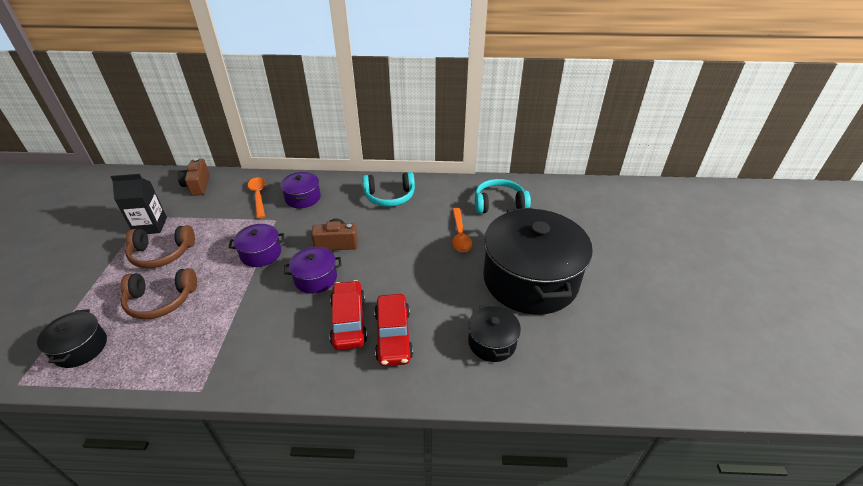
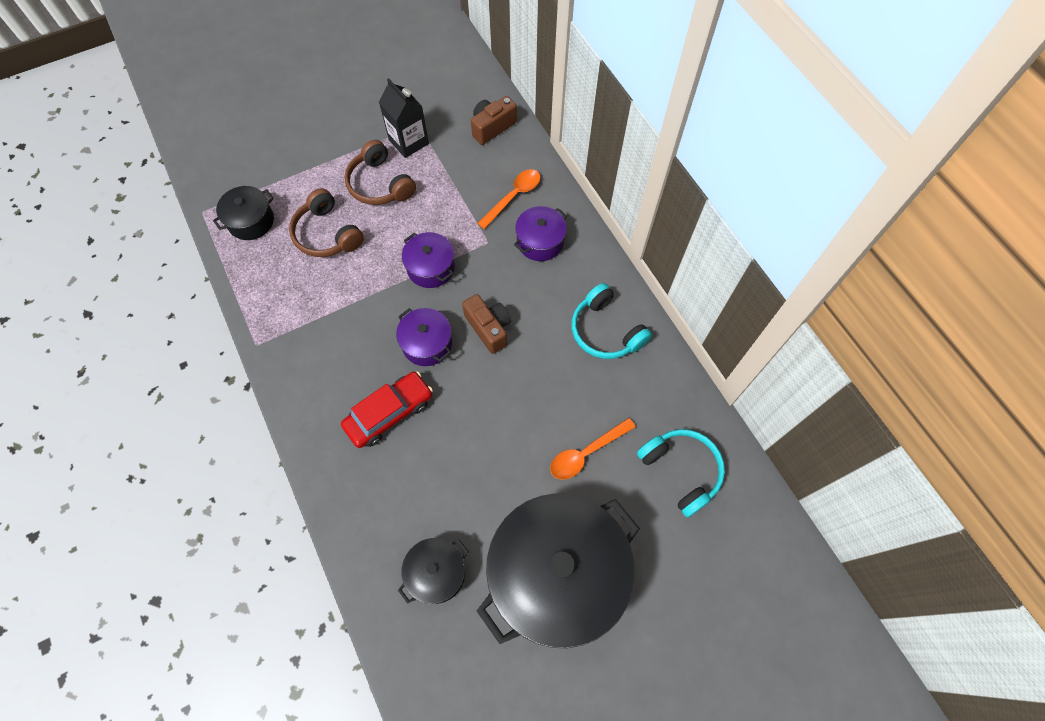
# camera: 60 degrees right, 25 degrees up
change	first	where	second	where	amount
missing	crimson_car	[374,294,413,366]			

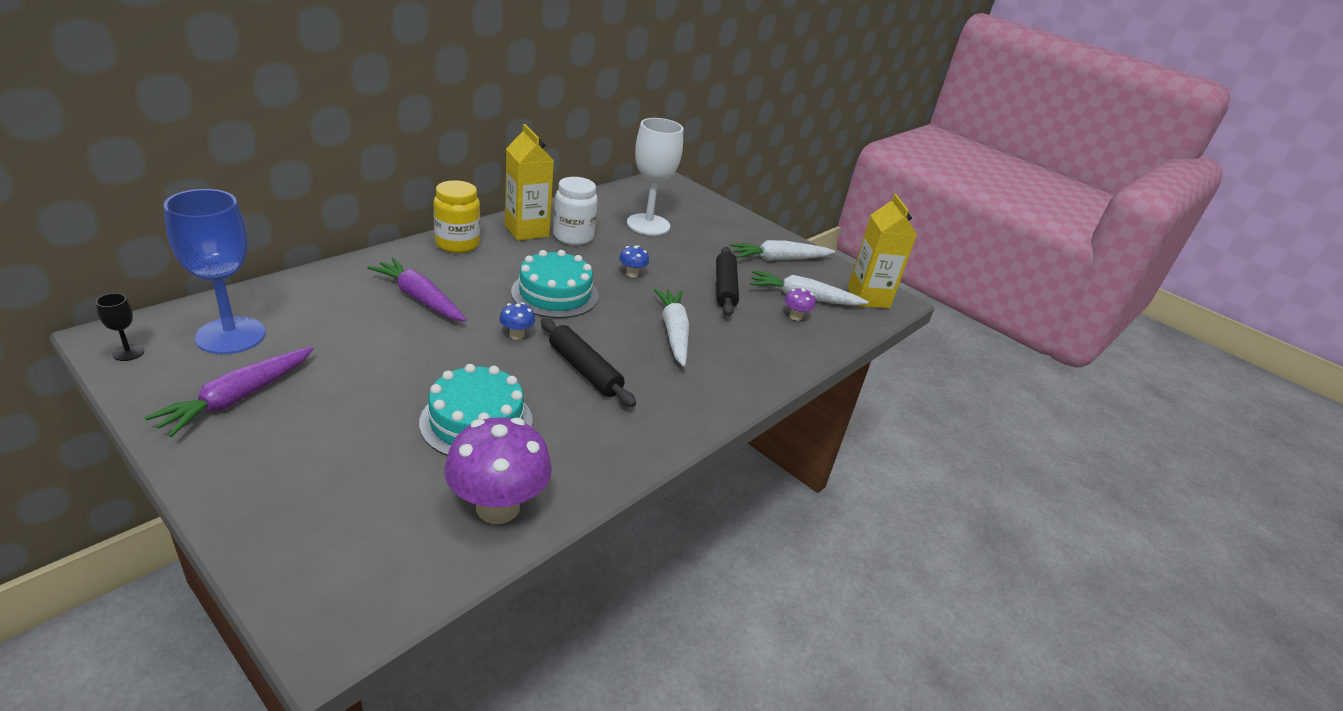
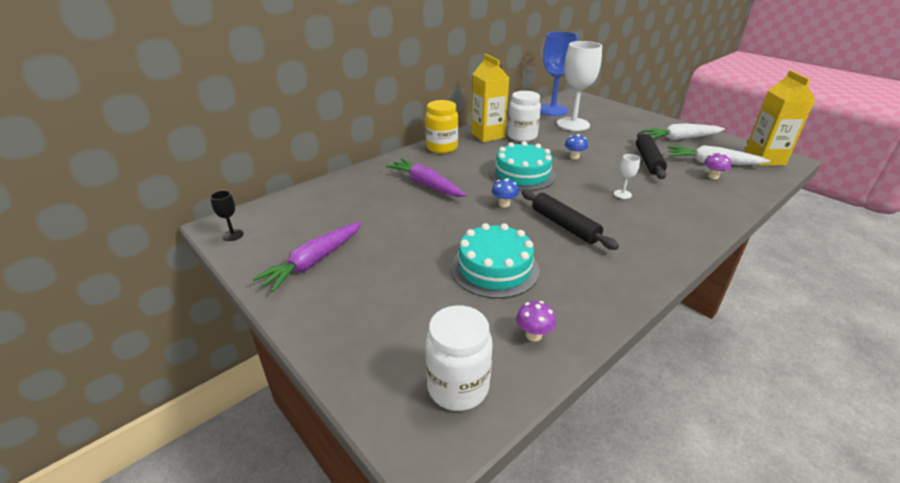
# camera: 10 degrees right, 0 degrees up
change	first	where	second	where	amount
relocated	blue_goblet	[164,189,266,354]		[540,31,578,116]	
exchanged	pure_white_carrot	[654,288,689,367]	pure_white_goblet	[614,154,640,199]	
size	violet_mushroom	[444,417,552,524]		[516,301,556,341]	x0.45
appeared			pure_white_jam_jar	[425,305,492,411]	

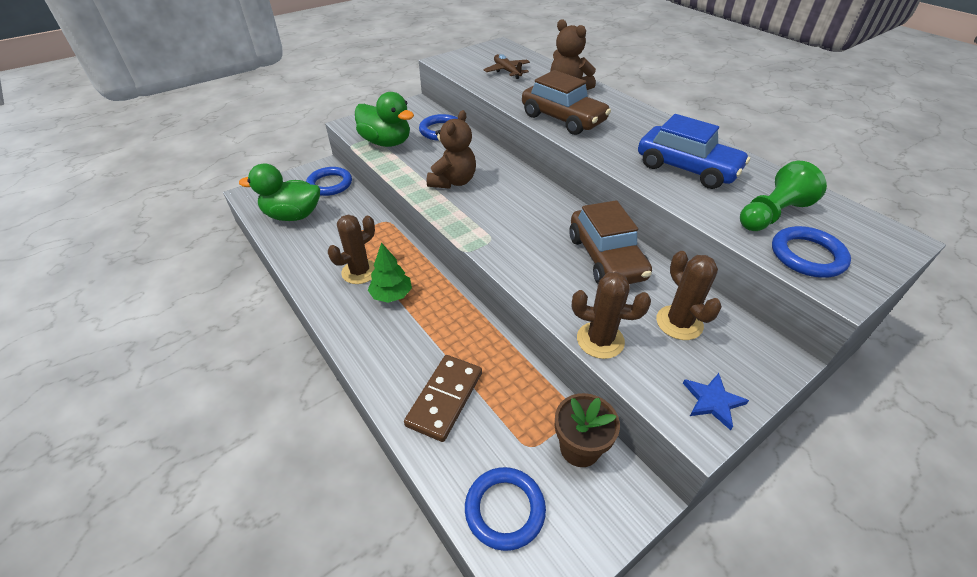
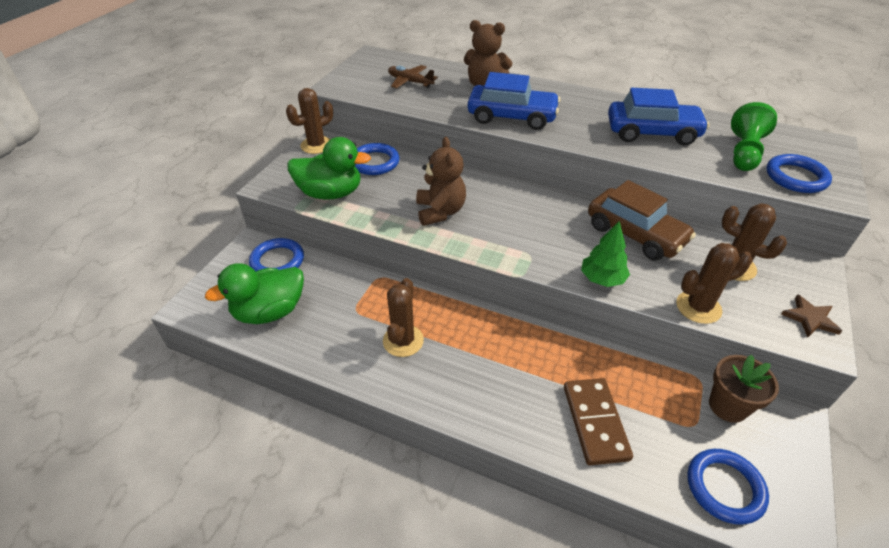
# camera: 30 degrees left, 0 degrees up
change	first	where	second	where	amount
colour	dark_brown_car	[522,70,611,135]	blue_car	[468,72,560,130]	
relocated	green_toy_tree	[368,242,412,303]		[581,221,630,287]	
colour	blue_star_shape	[683,373,749,430]	dark_brown_star_shape	[781,294,842,337]	
appeared			dark_brown_cactus	[286,88,333,154]	

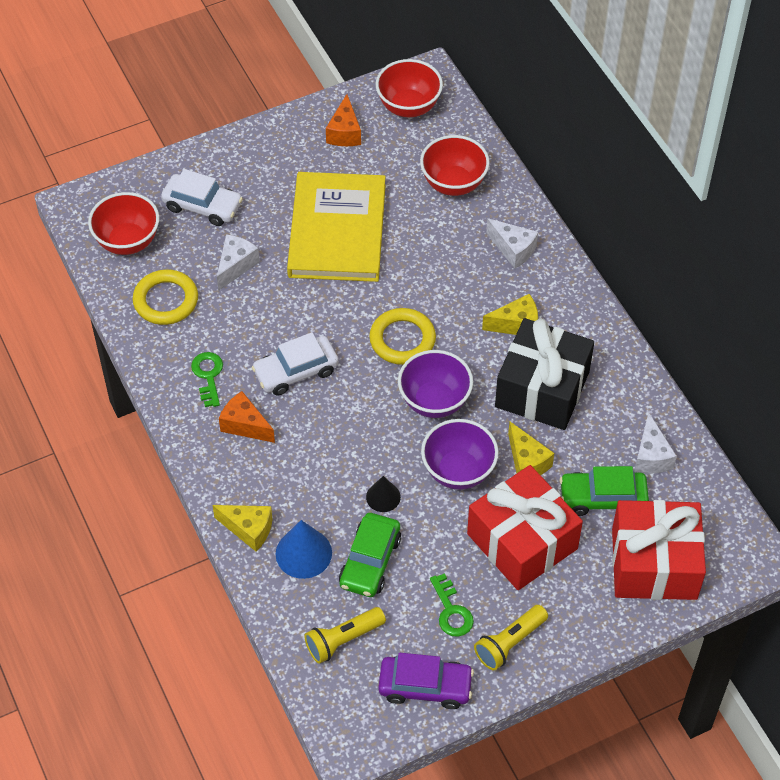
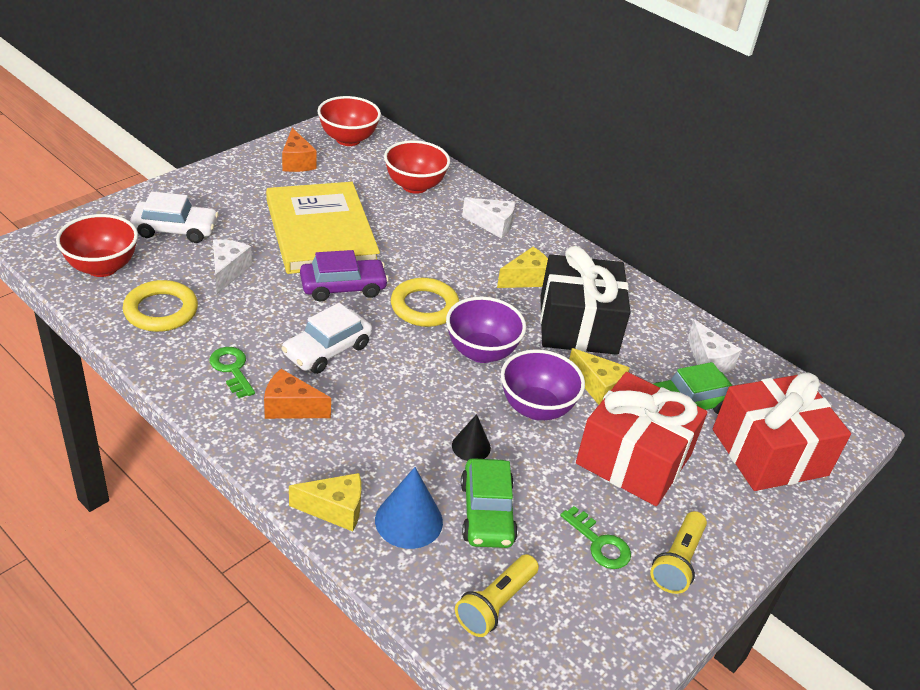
# camera: 25 degrees left, 15 degrees down
change	first	where	second	where	amount
relocated	violet_car	[378,653,474,709]		[300,250,389,301]	

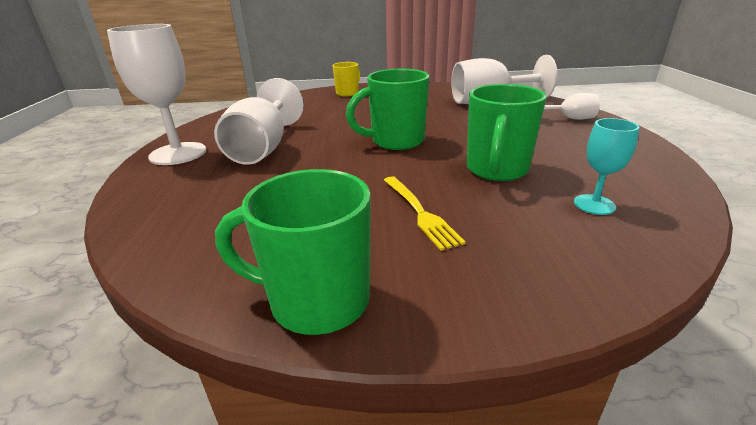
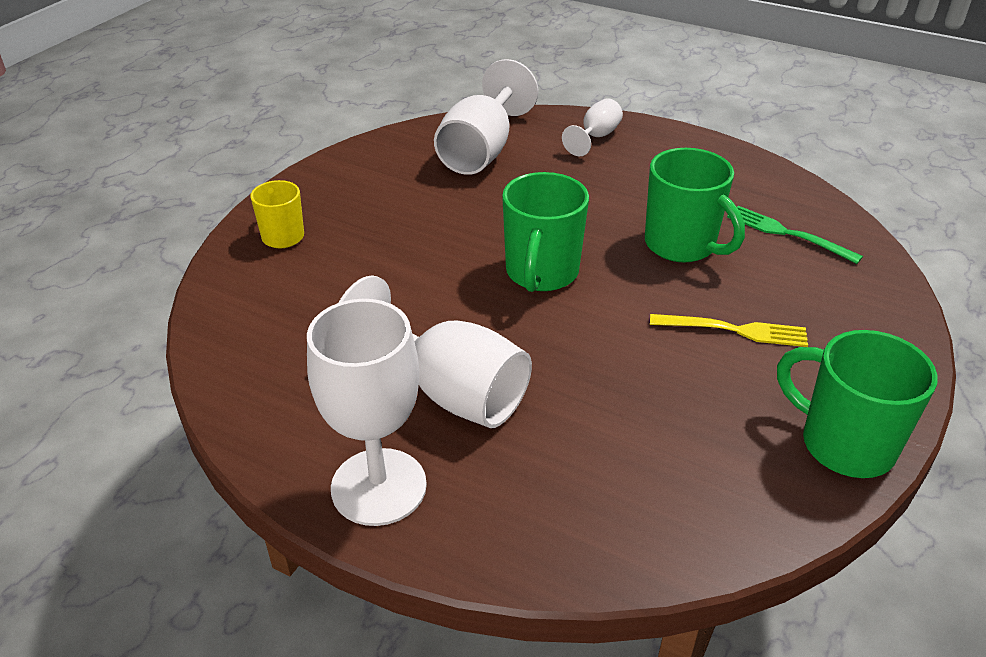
# camera: 60 degrees left, 10 degrees up
change	first	where	second	where	amount
exchanged	aqua_goblet	[574,118,640,215]	green_dinner_fork	[727,206,863,264]	
spun	green_tea_mug	[215,169,371,335]		[777,330,938,478]	90 degrees clockwise

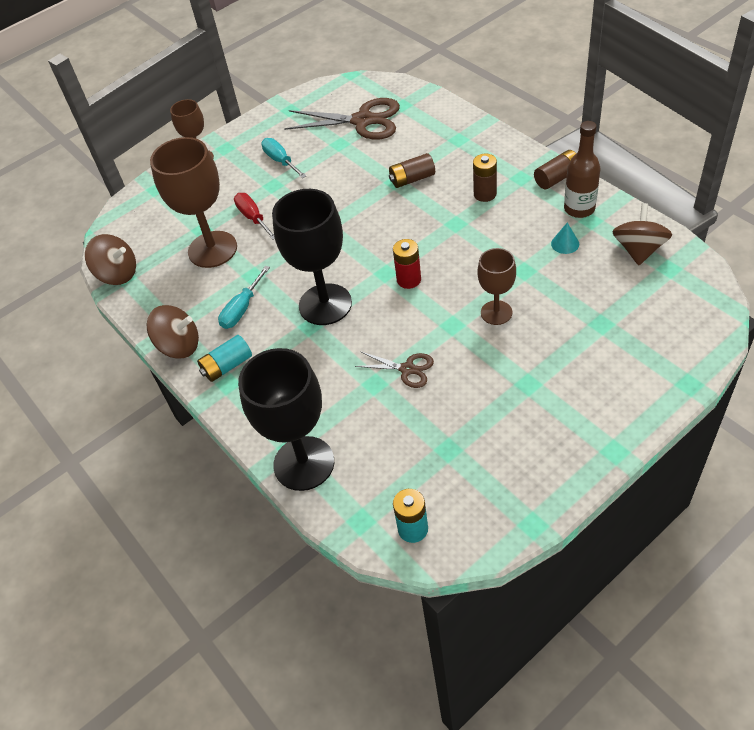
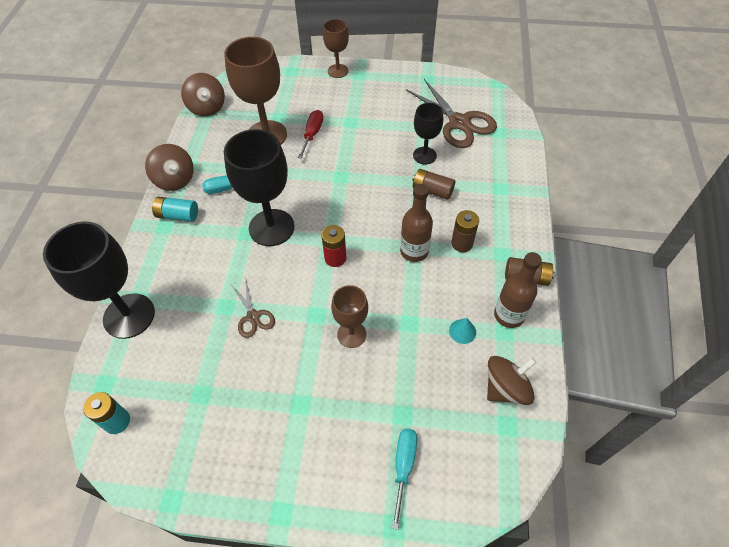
# camera: 40 degrees right, 5 degrees up
change	first	where	second	where	amount
relocated	aqua_flat_screwdriver	[261,138,306,178]		[392,428,417,530]	
appeared			jet-black_goblet	[413,103,443,165]	
appeared			dark_brown_drink_bottle	[400,184,433,262]	

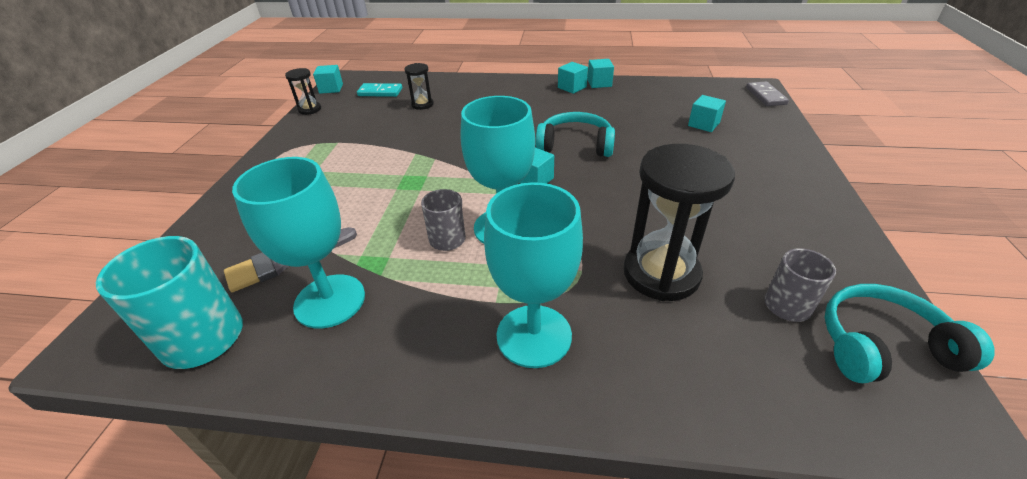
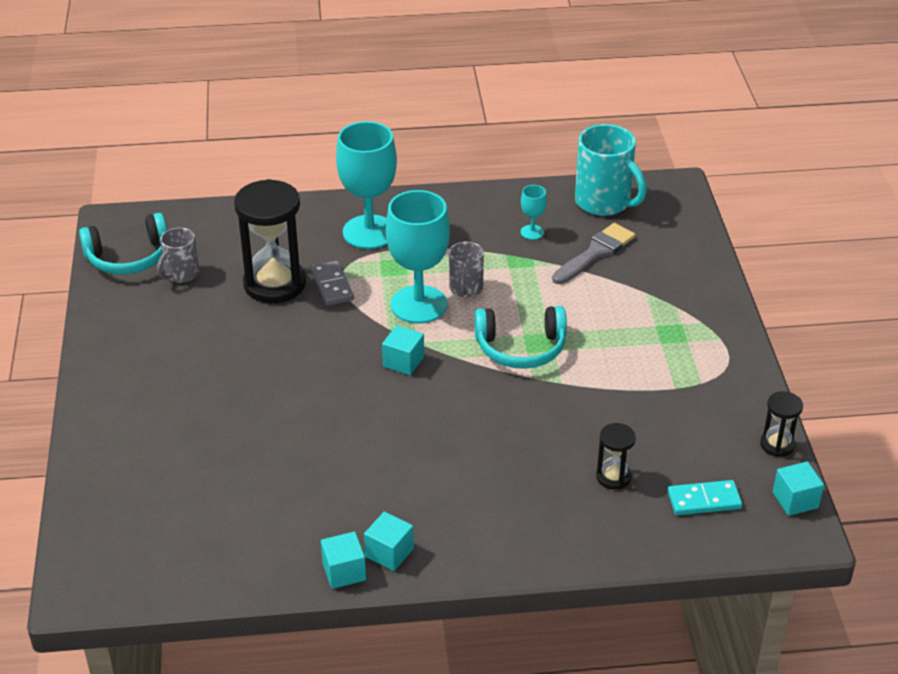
# camera: 165 degrees right, 0 degrees up
change	first	where	second	where	amount
relocated	gray_domino_piece	[746,81,789,106]		[311,261,354,306]	
missing	aqua_cube	[688,95,726,132]			
relocated	aqua_headset	[536,112,615,157]		[474,306,567,369]	
size	aqua_goblet	[232,157,365,329]		[521,185,547,240]	x0.44

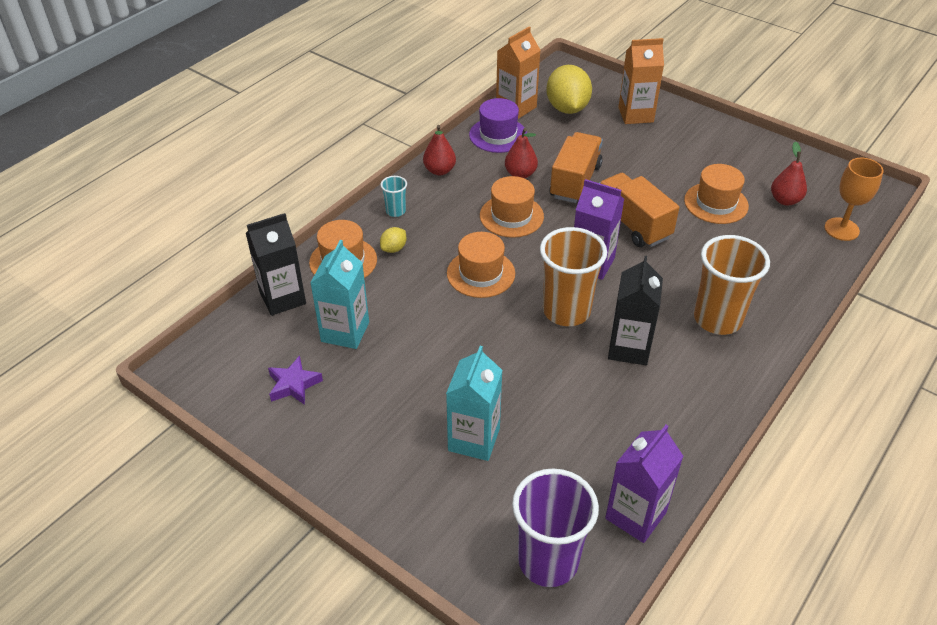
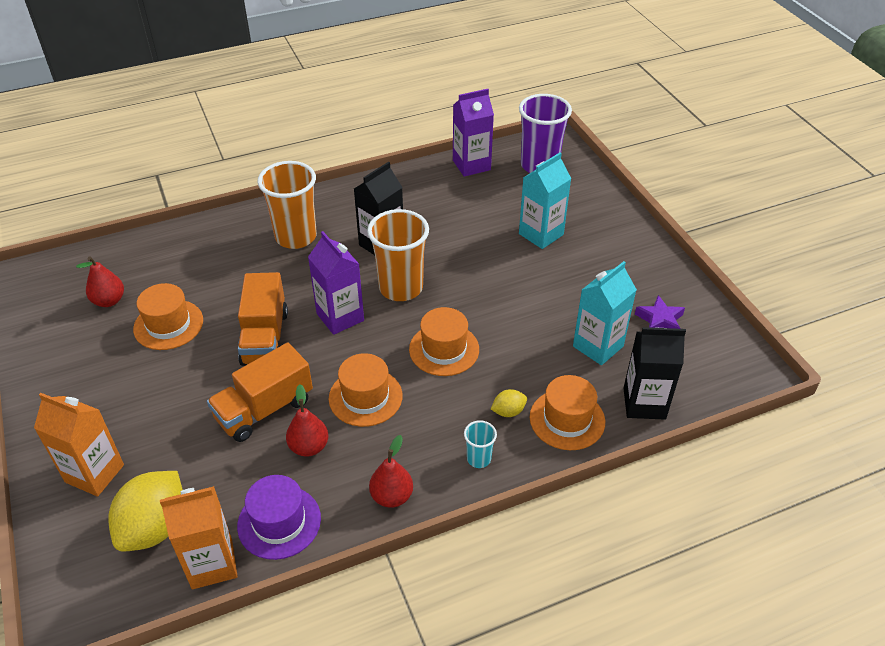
# camera: 150 degrees left, 0 degrees up
change	first	where	second	where	amount
missing	bright_orange_goblet	[824,158,884,241]			

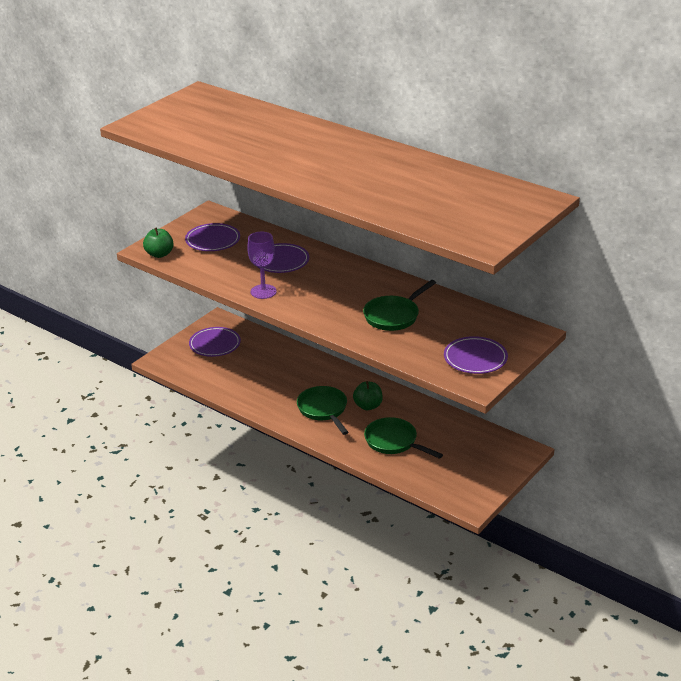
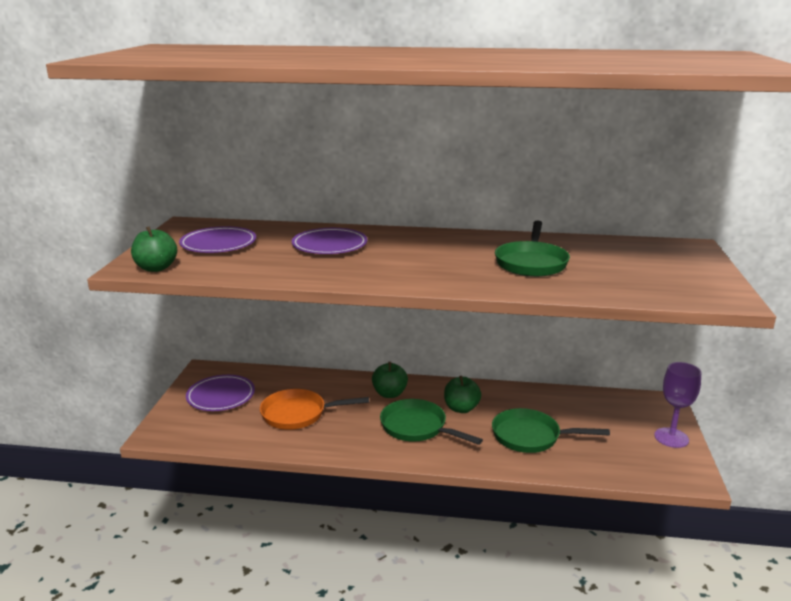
# camera: 30 degrees left, 10 degrees down
change	first	where	second	where	amount
relocated	violet_goblet	[247,232,277,299]		[654,362,701,448]	
missing	violet_plate	[444,336,508,374]			
appeared			green_apple	[372,362,408,398]	
appeared			bright_orange_frying_pan	[260,389,369,430]	

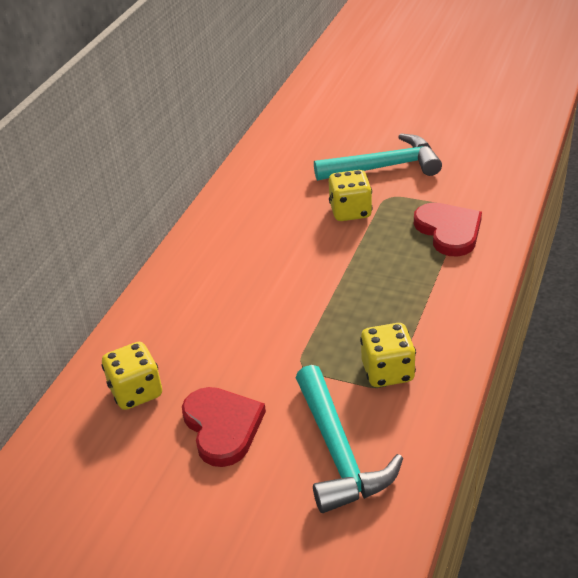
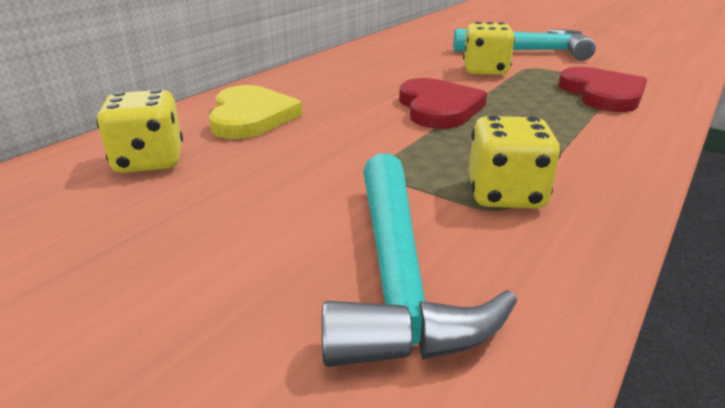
# camera: 10 degrees right, 10 degrees down
change	first	where	second	where	amount
relocated	crimson_heart_shape	[182,387,266,467]		[399,78,487,129]	
appeared			yellow_heart_shape	[209,85,303,139]	

